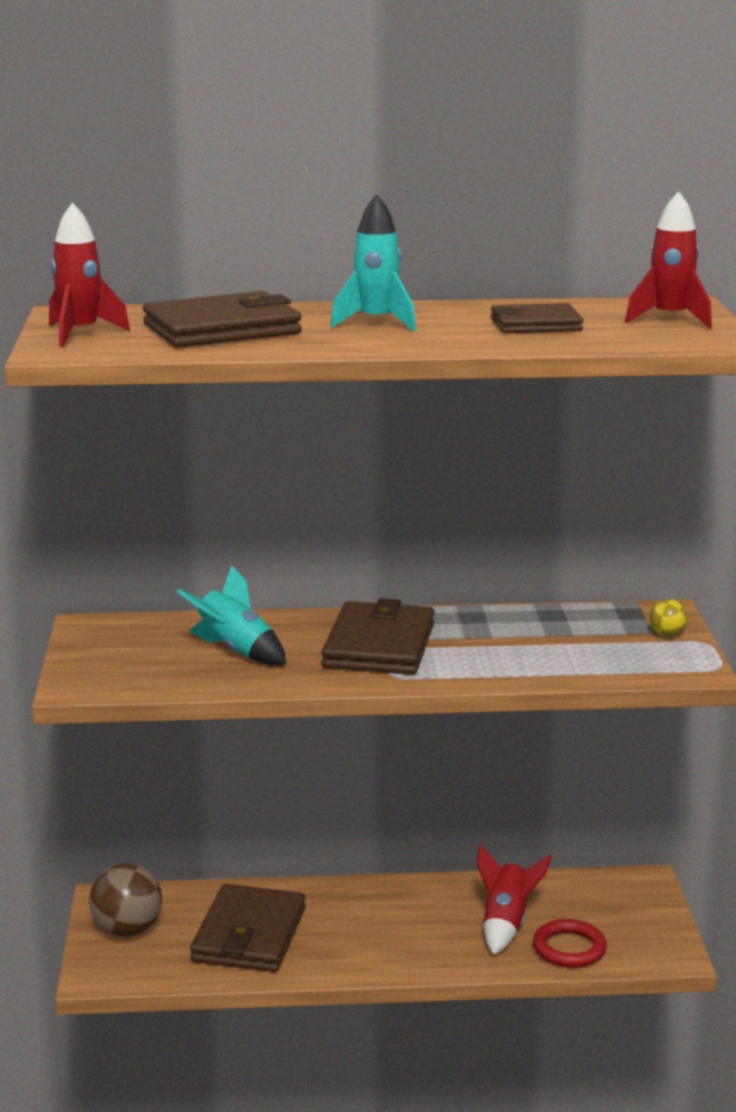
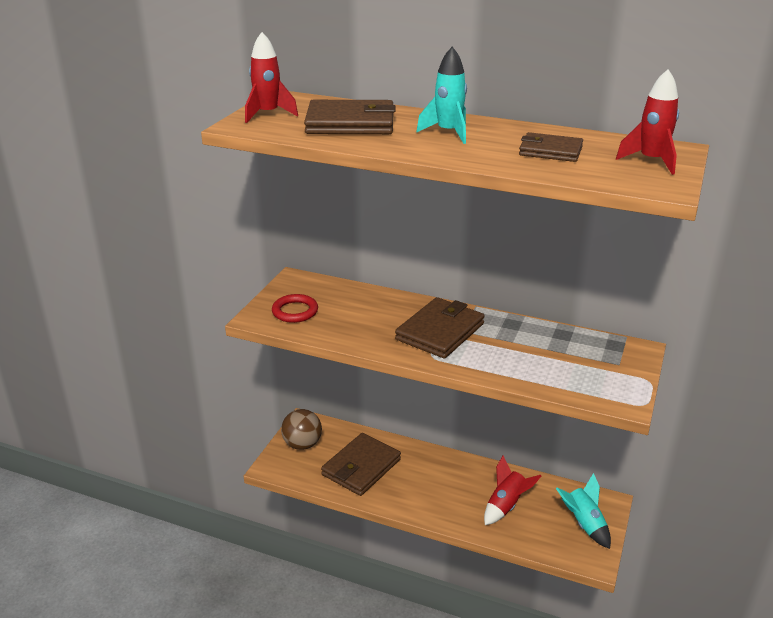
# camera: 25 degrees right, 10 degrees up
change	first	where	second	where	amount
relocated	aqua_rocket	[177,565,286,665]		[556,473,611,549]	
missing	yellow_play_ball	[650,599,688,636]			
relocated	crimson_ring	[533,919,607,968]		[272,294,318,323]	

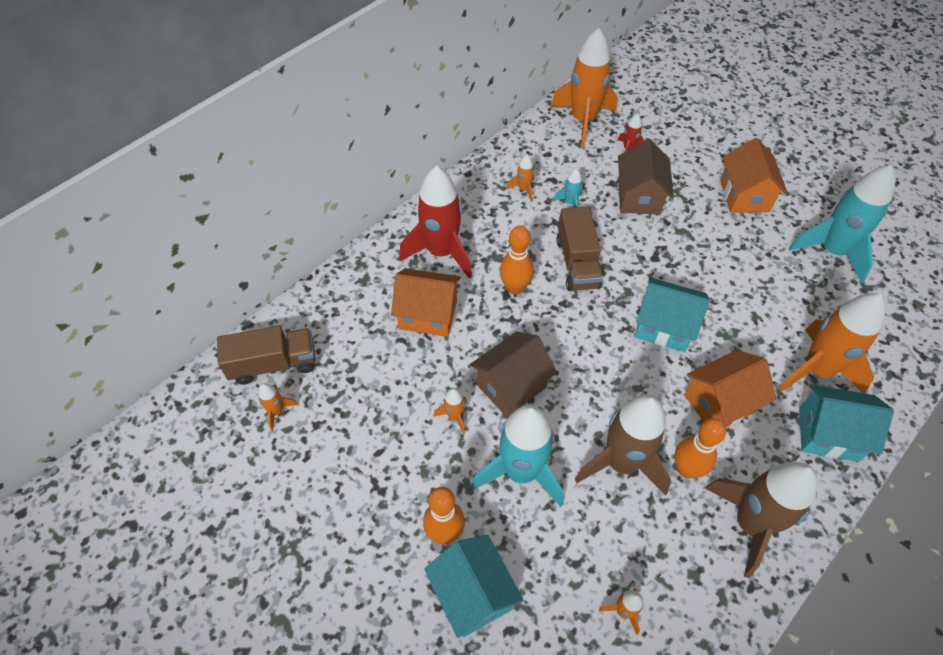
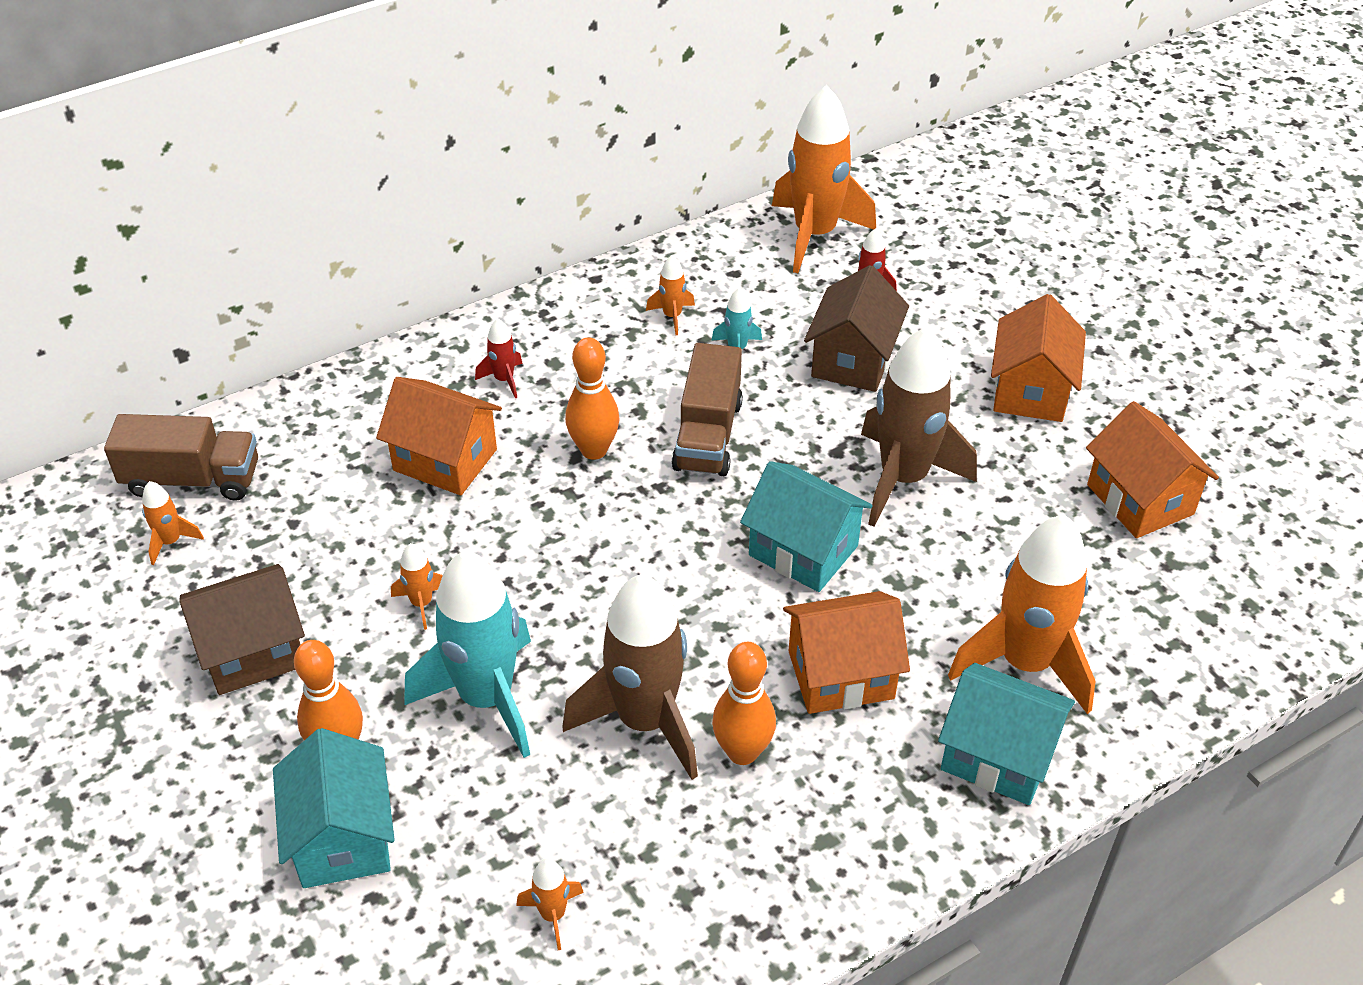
# camera: 15 degrees right, 10 degrees down
change	first	where	second	where	amount
exchanged	aqua_rocket	[789,165,895,283]	bright_orange_cottage	[1086,401,1219,538]	
size	crimson_rocket	[399,166,472,279]		[475,318,523,398]	x0.43
relocated	dark_brown_cottage	[470,331,557,417]		[179,564,305,695]	
relocated	dark_brown_rocket	[705,462,818,578]		[861,327,977,527]	

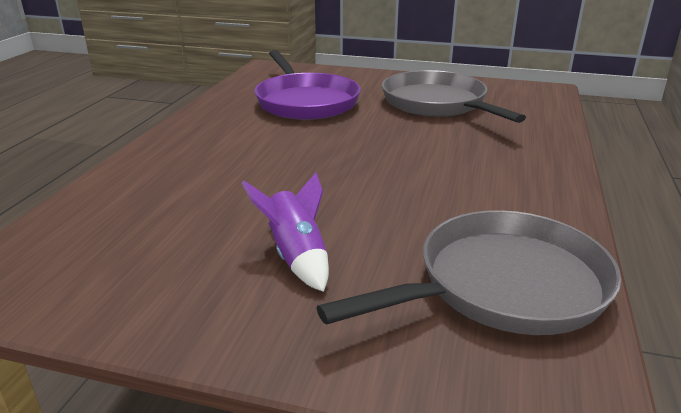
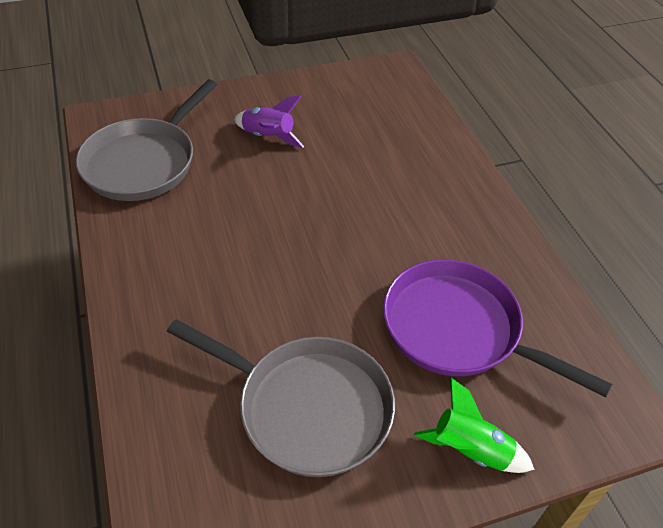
# camera: 145 degrees right, 20 degrees up
change	first	where	second	where	amount
appeared			green_rocket	[414,378,535,473]	

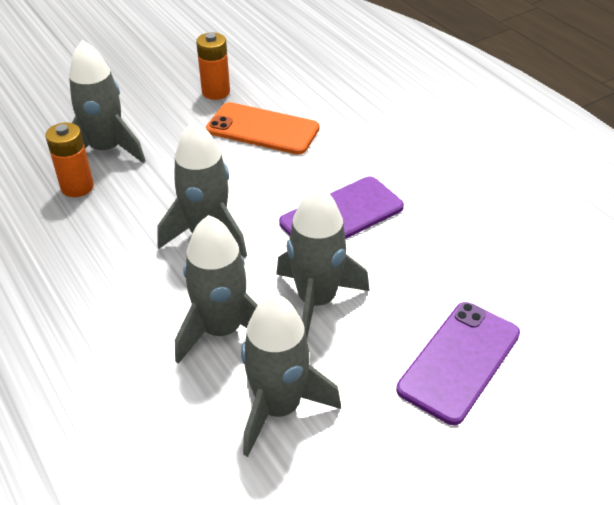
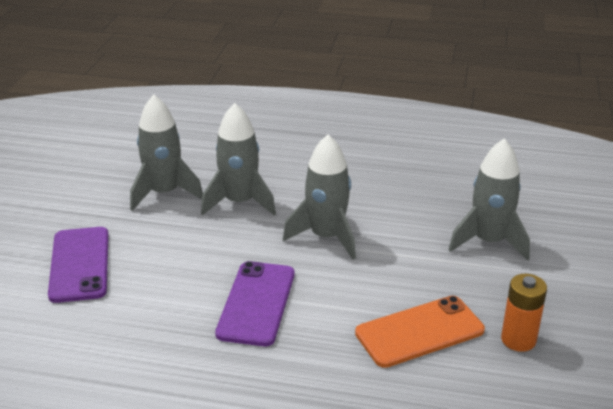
# camera: 135 degrees right, 10 degrees down
change	first	where	second	where	amount
missing	bright_orange_AA_battery	[45,123,94,197]			
missing	gray_rocket	[276,186,370,338]			

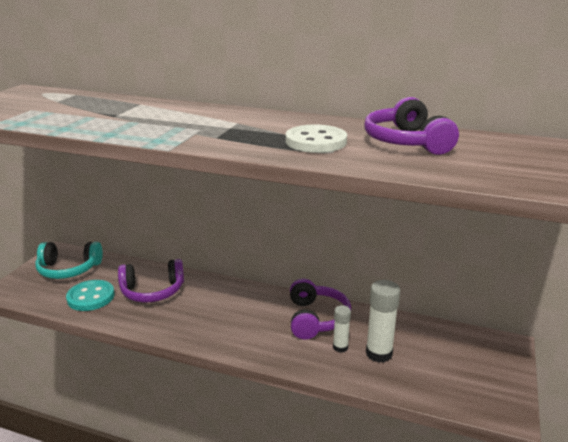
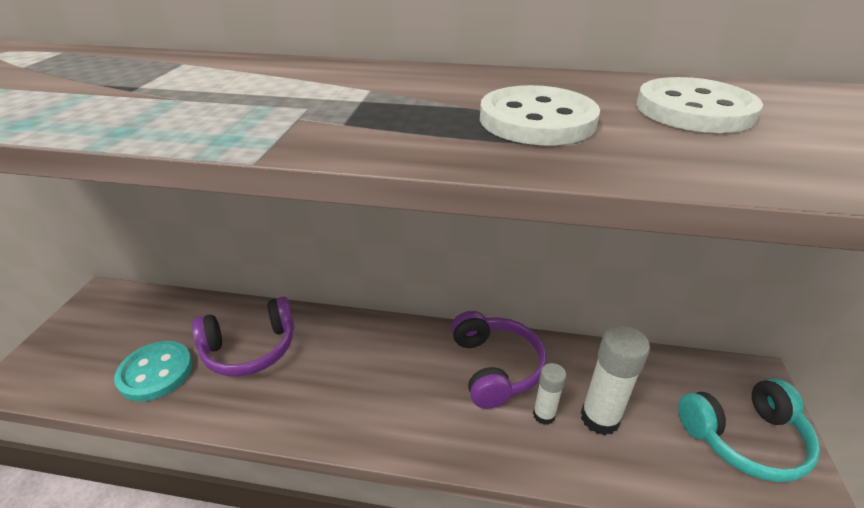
# camera: 10 degrees left, 10 degrees up
change	first	where	second	where	amount
exchanged	violet_headset	[364,97,459,155]	pure_white_button	[637,77,763,133]	
relocated	aqua_headset	[35,242,103,279]		[678,379,820,482]	

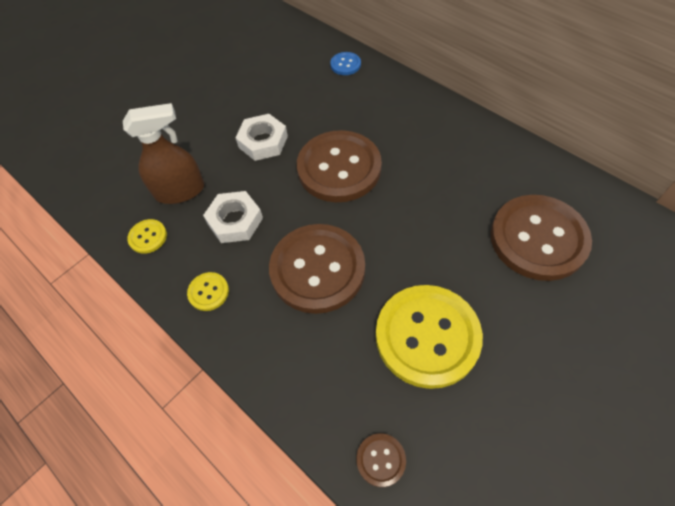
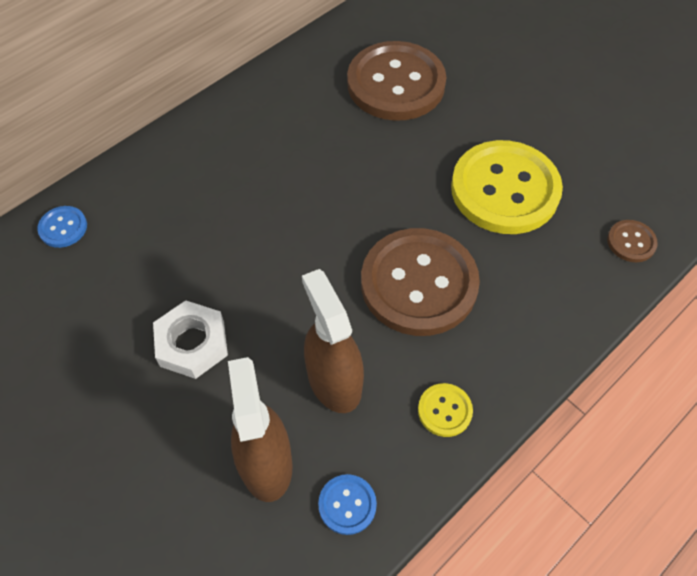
# camera: 90 degrees left, 0 degrees up
change	first	where	second	where	amount
missing	dark_brown_button	[297,130,382,202]			
exchanged	pure_white_nut	[203,191,263,243]	dark_brown_spray_cleaner	[302,269,364,413]	
colour	yellow_button	[127,219,167,254]	blue_button	[318,474,377,535]	

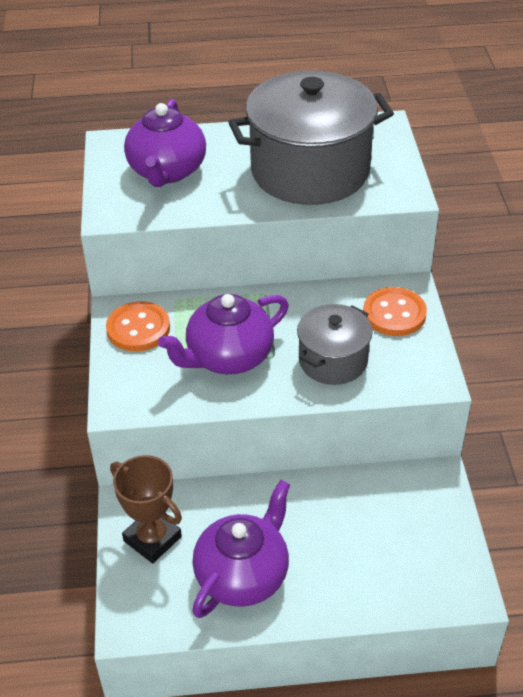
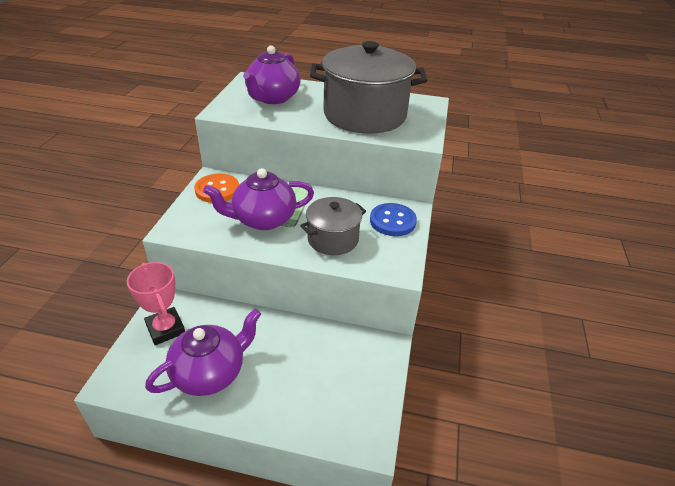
# camera: 15 degrees right, 5 degrees down
change	first	where	second	where	amount
colour	bright_orange_button	[363,287,427,336]	blue_button	[370,203,417,236]	
colour	dark_brown_trophy	[110,455,182,563]	rosy_trophy	[127,262,185,345]	

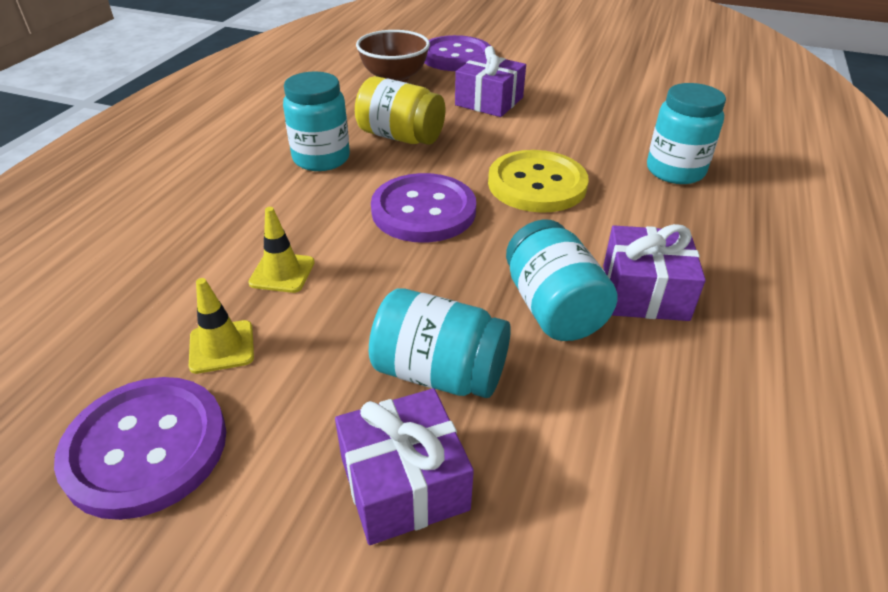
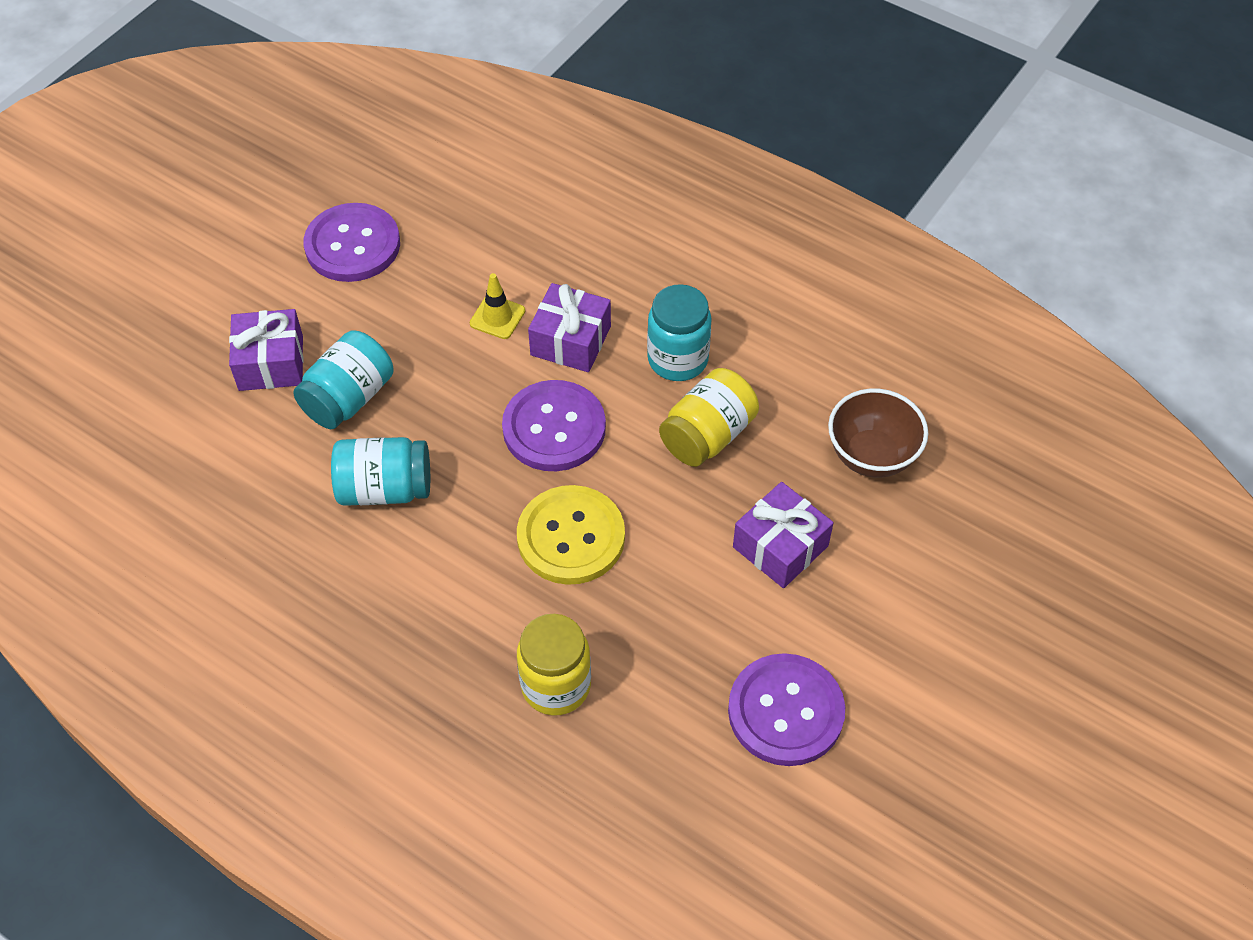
# camera: 105 degrees right, 15 degrees up
change	first	where	second	where	amount
relocated	violet_button	[424,35,491,71]		[728,653,845,766]	
colour	aqua_jam_jar	[647,83,726,184]	yellow_jam_jar	[517,614,591,715]	
relocated	violet_gift	[603,224,706,321]		[528,283,611,372]	
missing	yellow_safety_cone	[189,278,254,374]			

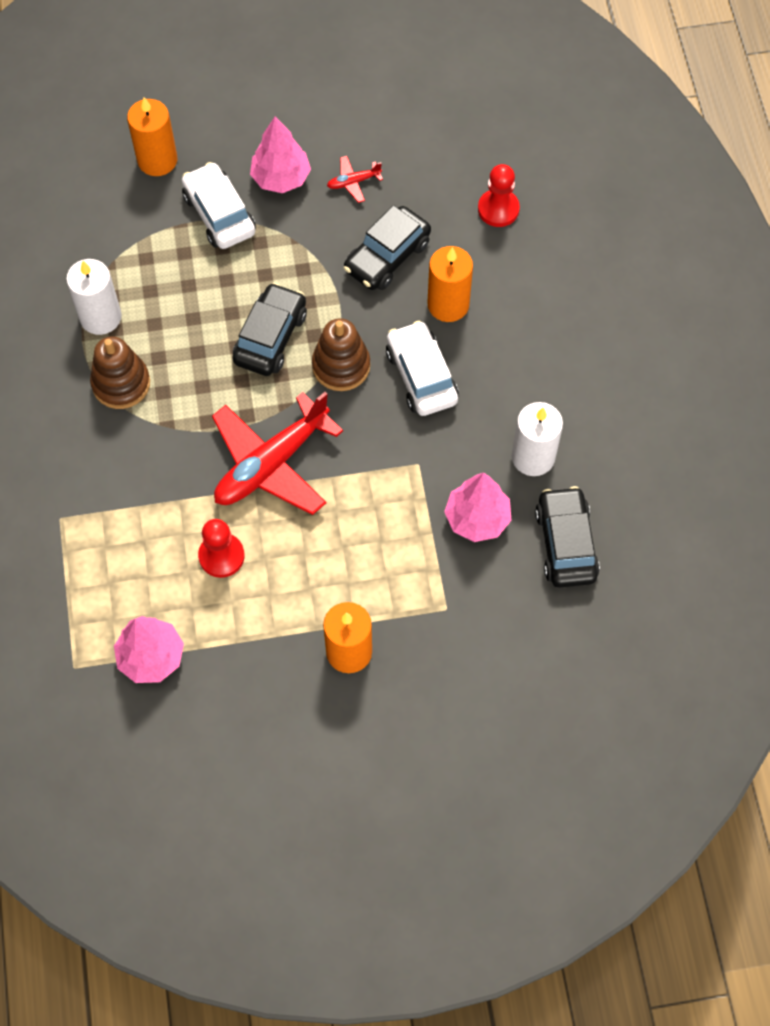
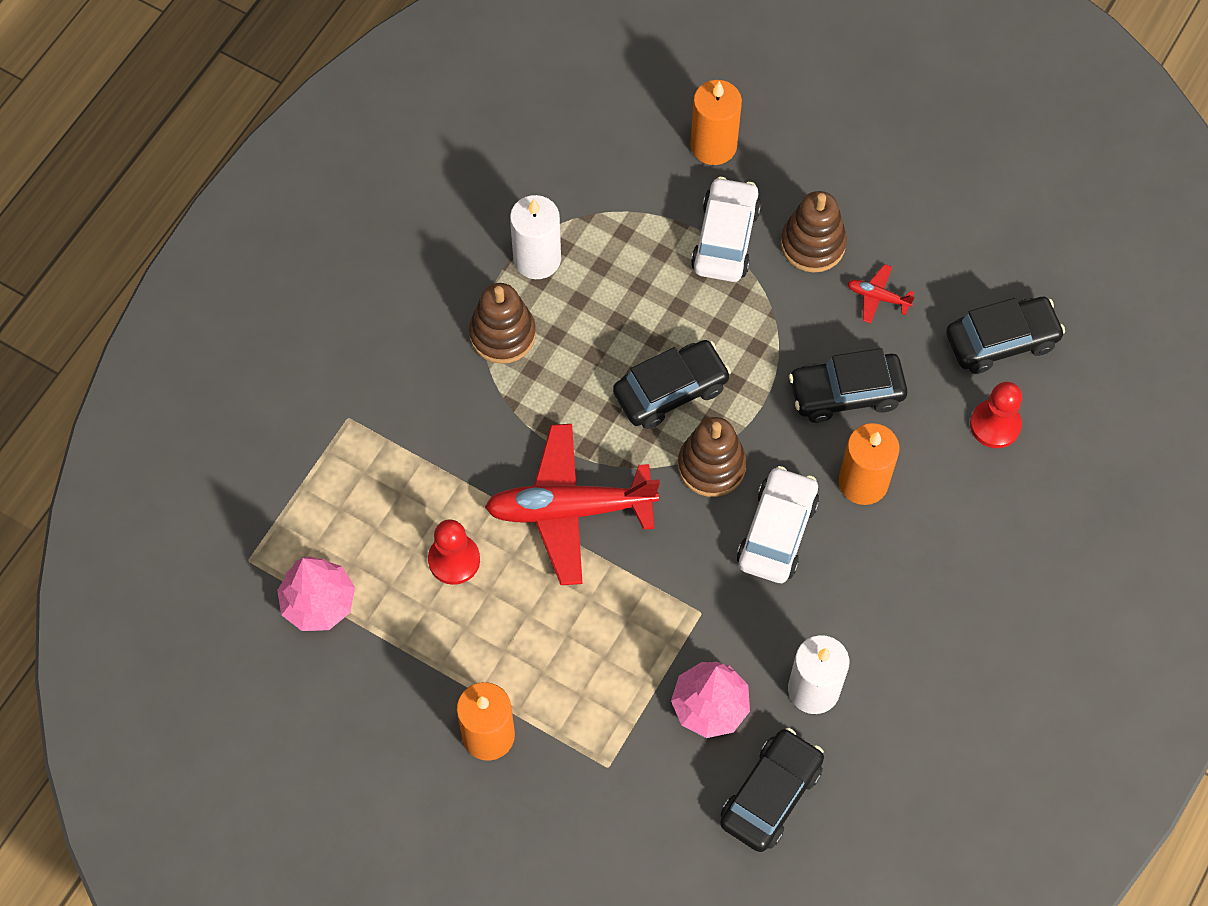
# camera: 40 degrees right, 0 degrees up
change	first	where	second	where	amount
exchanged	rosy_toy_tree	[250,116,311,193]	dark_brown_ring_stacker	[781,191,847,273]	
appeared			jet-black_car	[946,297,1065,374]	

